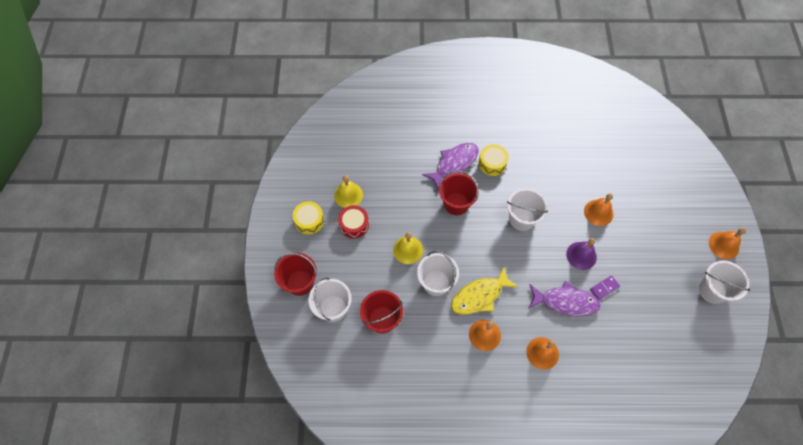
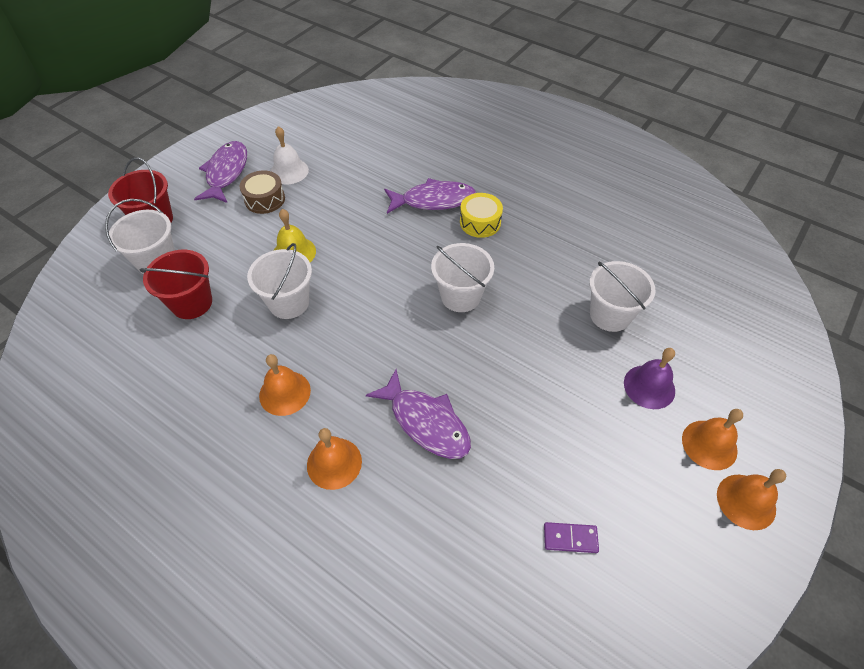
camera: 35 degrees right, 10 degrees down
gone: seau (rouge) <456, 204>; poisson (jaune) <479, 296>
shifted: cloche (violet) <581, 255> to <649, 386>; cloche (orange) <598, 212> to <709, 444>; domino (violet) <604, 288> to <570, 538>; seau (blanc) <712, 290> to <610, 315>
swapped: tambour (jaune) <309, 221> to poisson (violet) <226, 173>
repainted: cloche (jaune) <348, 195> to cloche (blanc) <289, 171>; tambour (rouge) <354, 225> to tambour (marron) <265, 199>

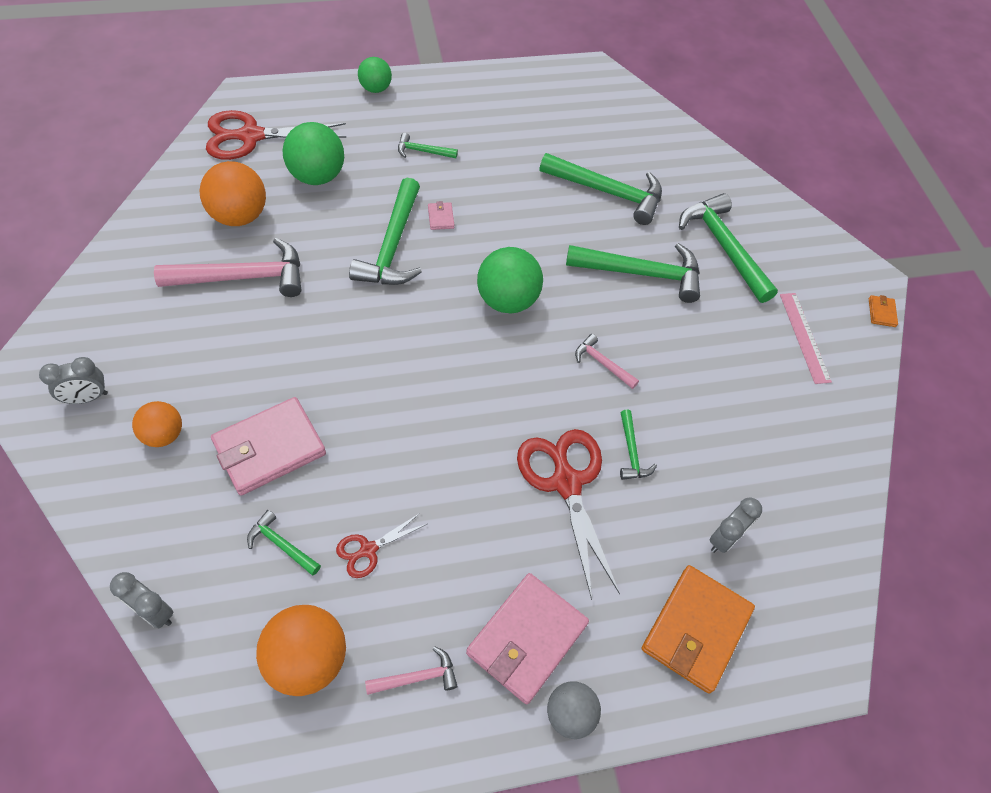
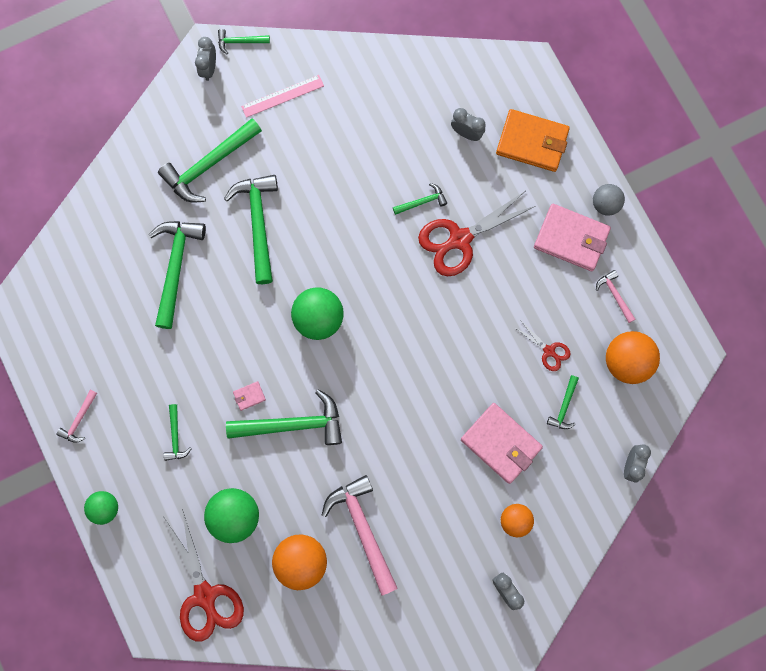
camera: 100 degrees left, 20 degrees up
new: réveil (gris) <209, 68>
shifted: marteau (rose) <602, 363> to <79, 420>
swapped: portefeuille (orange) <881, 312> to marteau (vert) <240, 42>

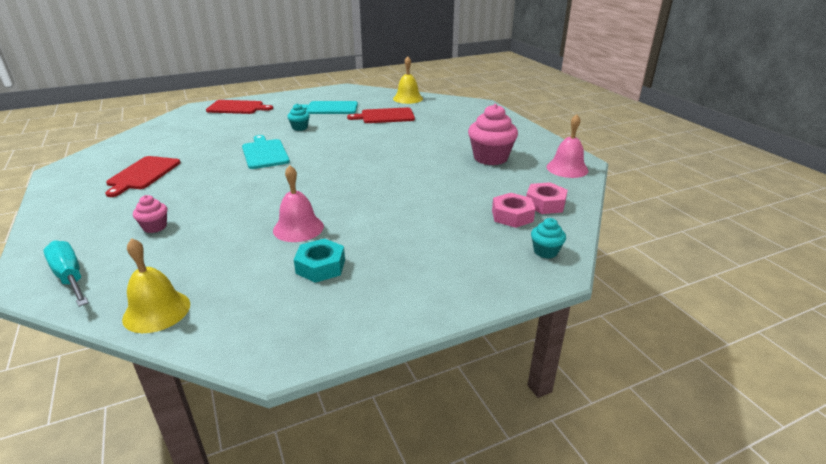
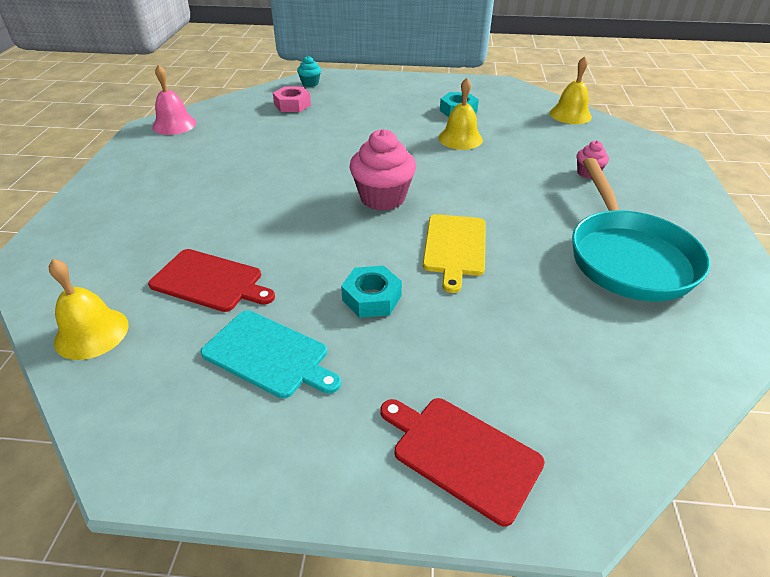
camera: 150 degrees left, 10 degrees up
gone: tournevis (turquoise) <70, 277>; écrou (rose) <545, 204>
shifted: muffin (rose) <490, 158> to <382, 198>
swapped: planche à découper (rouge) <143, 174> to poêle (turquoise) <627, 257>; muffin (turquoise) <300, 128> to écrou (turquoise) <371, 298>
repainted: planche à découper (turquoise) <264, 153> to planche à découper (jaune) <455, 247>; cloche (rose) <298, 228> to cloche (jaune) <460, 139>

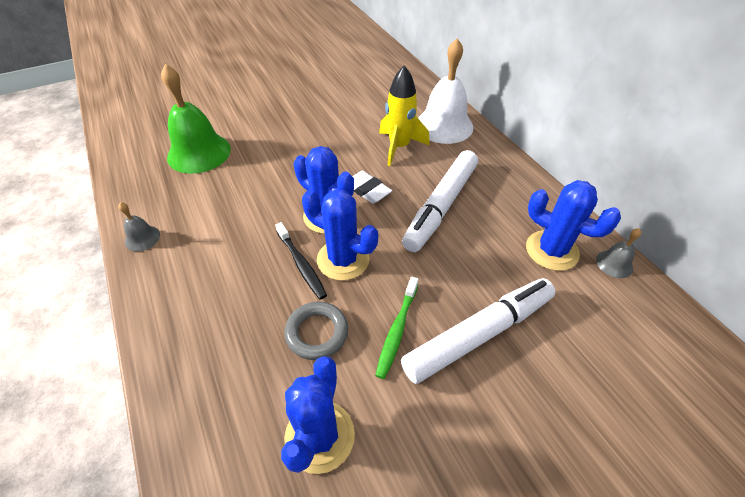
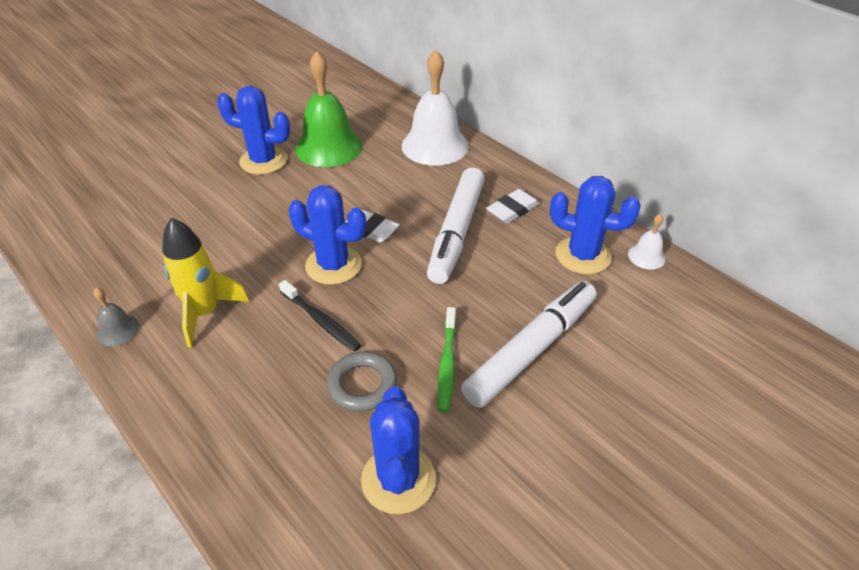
camera: 15 degrees left, 5 degrees down
new: gomme (blanc) <512, 210>
shifted: cloche (vert) <199, 153> to <328, 147>; cactus (bleu) <343, 259> to <263, 161>; fusée (jaune) <399, 147> to <205, 313>
repainted: cloche (gris) <614, 263> to cloche (blanc) <646, 256>

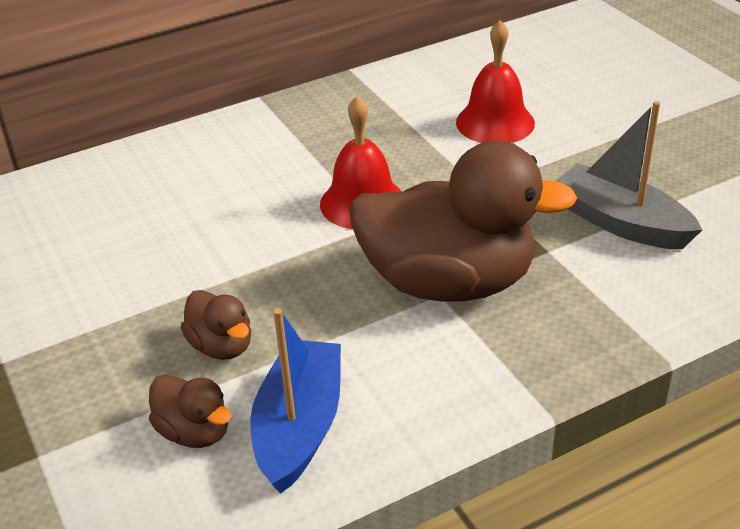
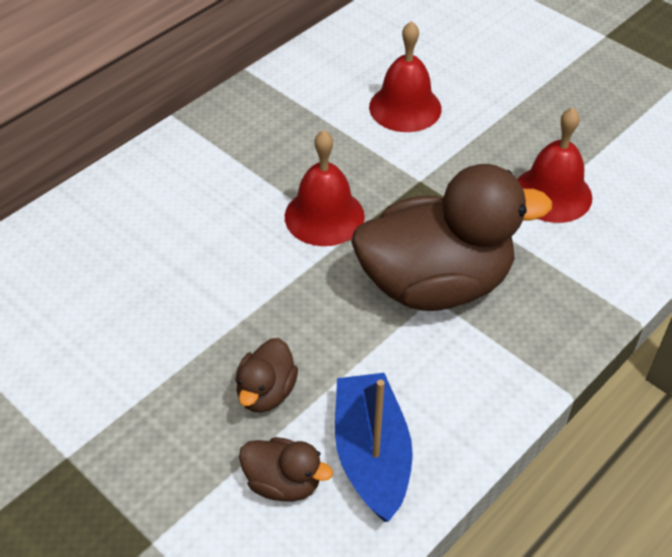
camera: 20 degrees left, 10 degrees up
swapped: bateau (gris) <621, 222> to cloche (rouge) <552, 194>
rotated: canard (marron) <221, 346> = <266, 392> 75 degrees clockwise

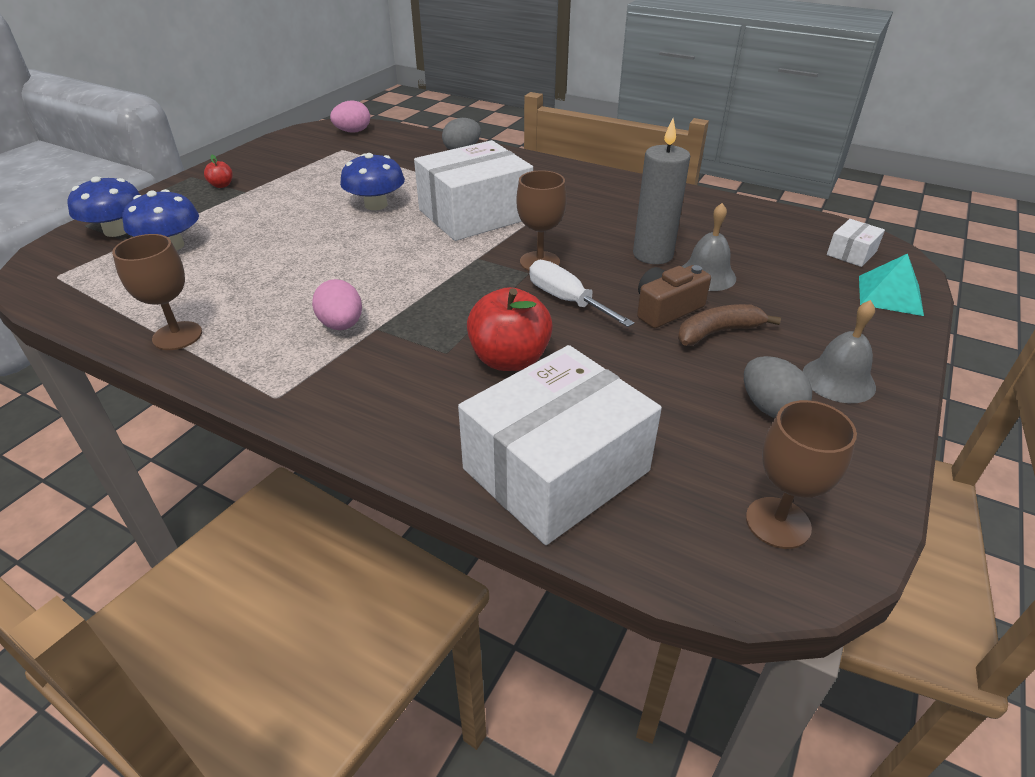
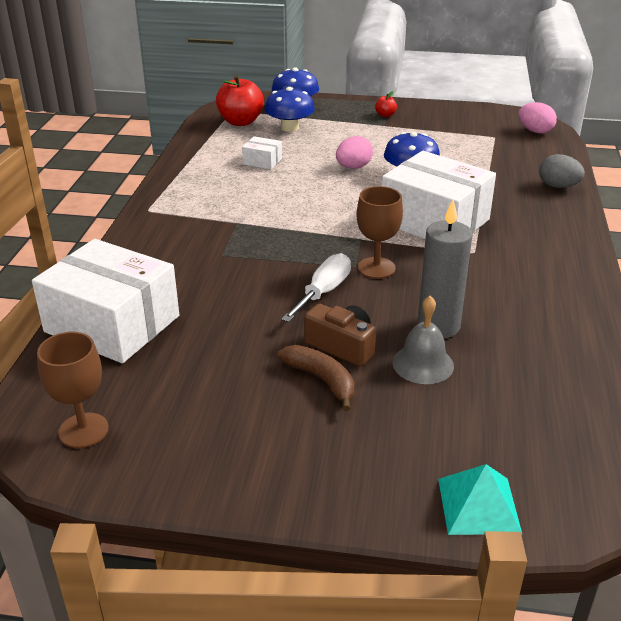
camera: 70 degrees right, 5 degrees down
gone: verre à pied (marron) <177, 336>; œuf (gris) <769, 407>; cloche (gris) <838, 380>
shifted: œuf (rose) <341, 325> to <353, 167>; pomme (rouge) <509, 359> to <240, 122>; boîte (blanc) <851, 253> to <262, 161>

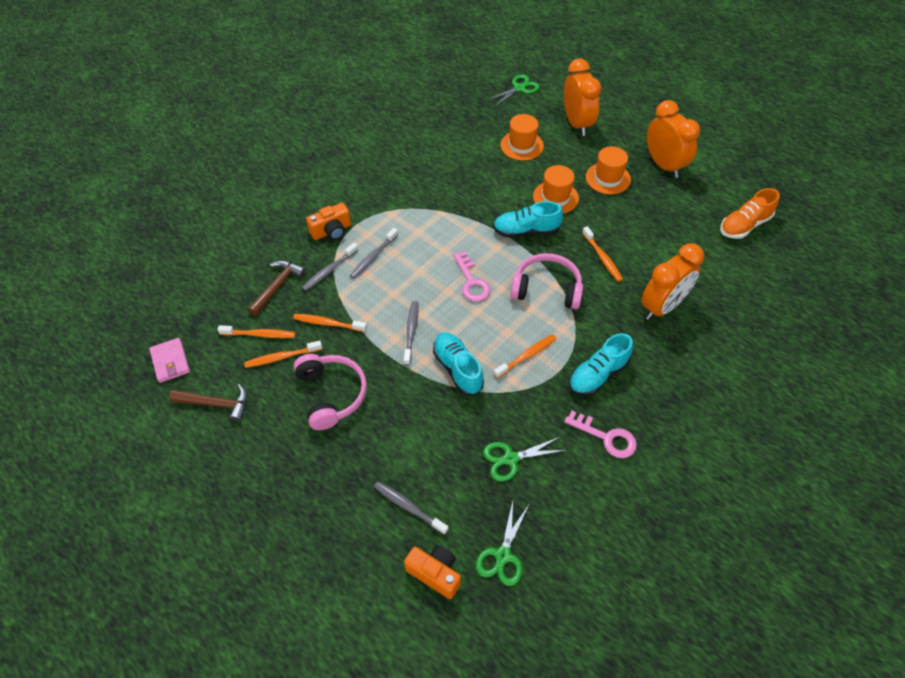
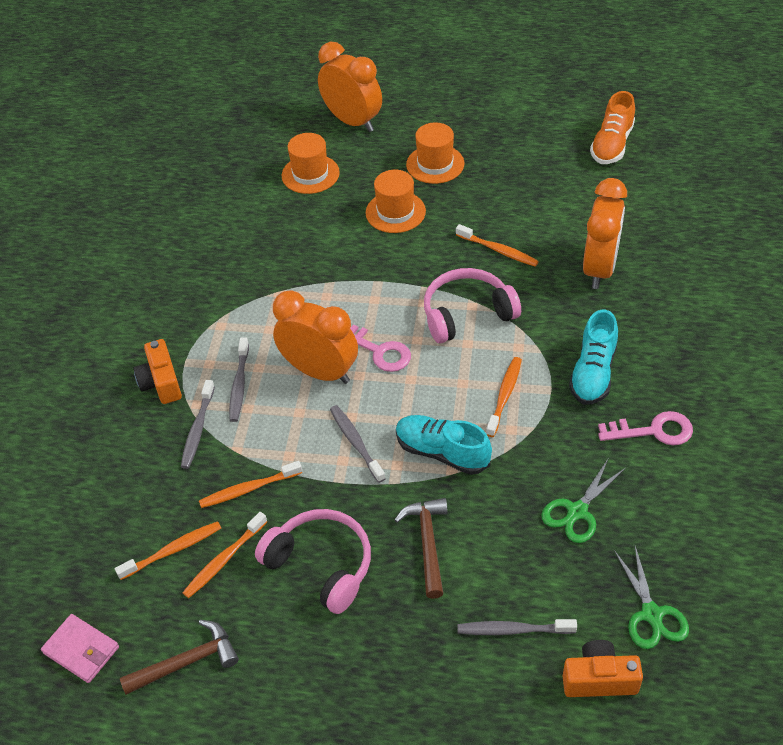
camera: 30 degrees left, 5 degrees down
gone: ciseaux (vert) <519, 88>; chaussure (turquoise) <526, 231>
shifted: marteau (marron) <277, 286> to <427, 543>; réveil (orange) <663, 165> to <320, 372>
rotated: appareil photo (orange) <331, 231> = <161, 382> 135 degrees clockwise

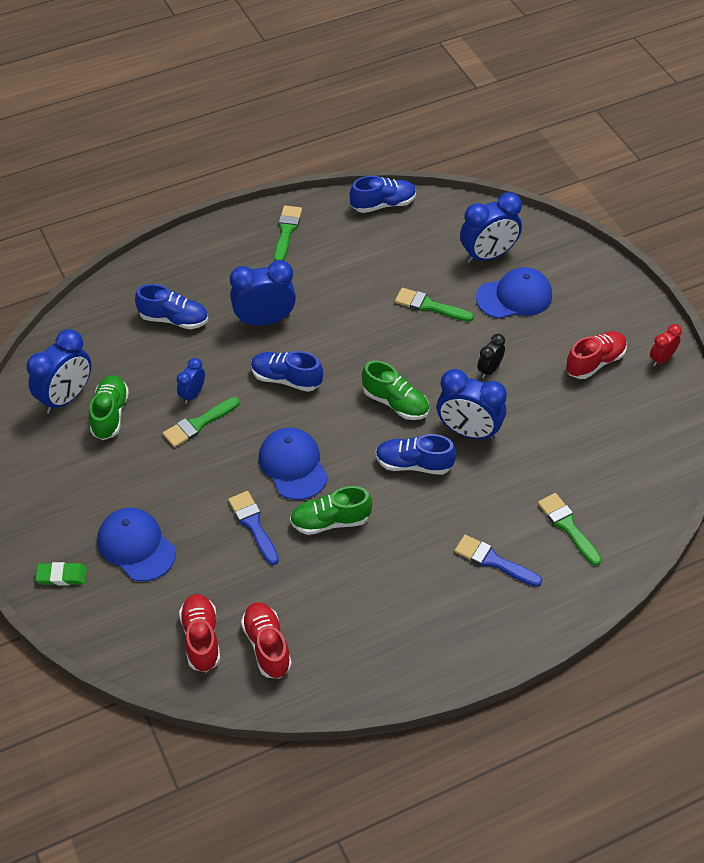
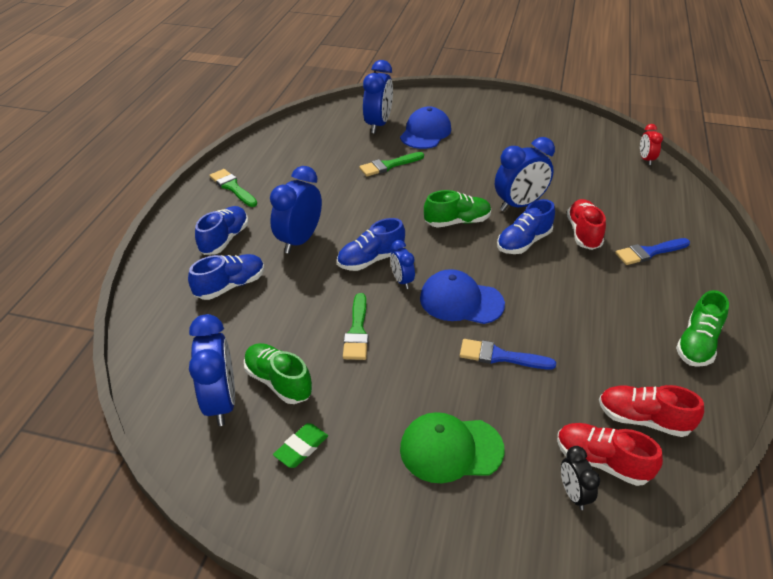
camera: 50 degrees left, 10 degrees down
gone: pinceau (vert) <568, 526>
shifted: gomme (vert) <62, 576> to <301, 448>; réveil (bleu) <192, 394> to <402, 280>; chaussure (vert) <330, 521> to <697, 344>; chaussure (bleu) <383, 204> to <224, 239>; réveil (noir) <489, 370> to <573, 494>; chaussure (rouge) <595, 362> to <583, 233>; réveil (rouge) <661, 359> to <646, 159>
repainted: casquette (bleu) <136, 546> to casquette (vert) <450, 449>

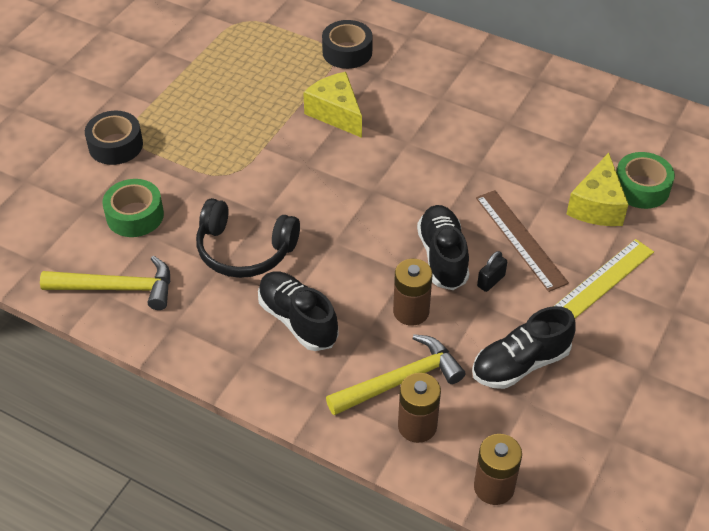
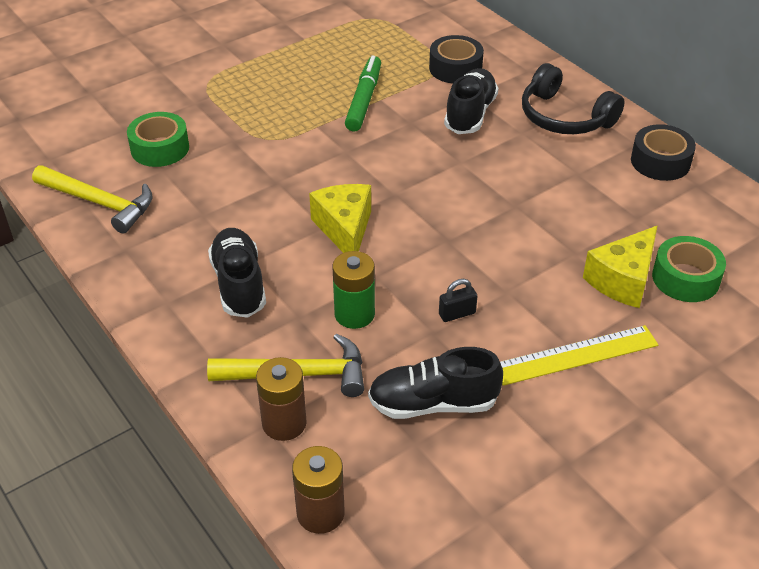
camera: 25 degrees right, 5 degrees down
gone: règle (marron) <520, 239>
new: feutre (vert) <364, 100>
shifted: ruban adhésif (noir) <115, 145> to <660, 161>; casque audio (noir) <244, 250> to <564, 117>; fromage (jaune) <336, 113> to <345, 229>; chaussure (noir) <442, 257> to <470, 114>
repainted: pile (marron) <411, 311> to pile (vert) <354, 314>

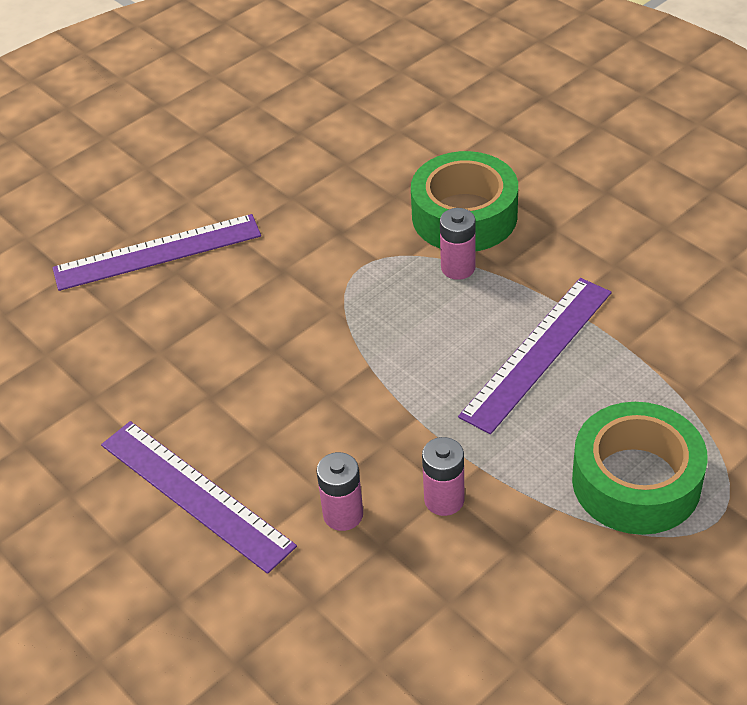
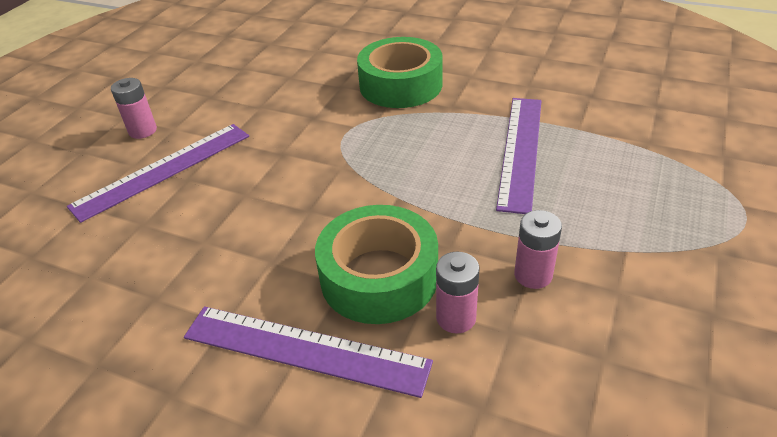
camera: 25 degrees left, 5 degrees down
shifted: pile (rose) <458, 268> to <142, 131>; ruban adhésif (vert) <636, 481> to <379, 277>

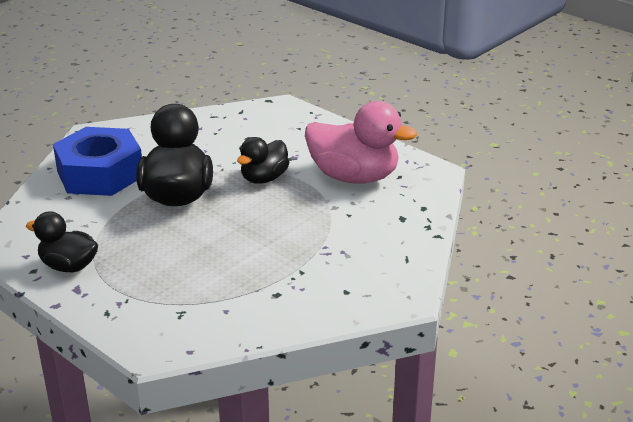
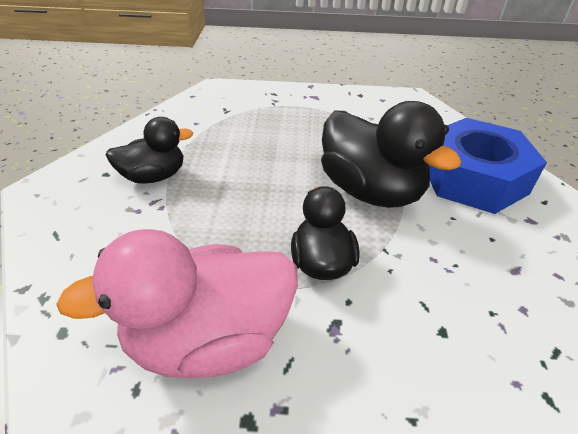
camera: 140 degrees right, 10 degrees up
shifted: canard (noir) <68, 266> to <154, 176>

